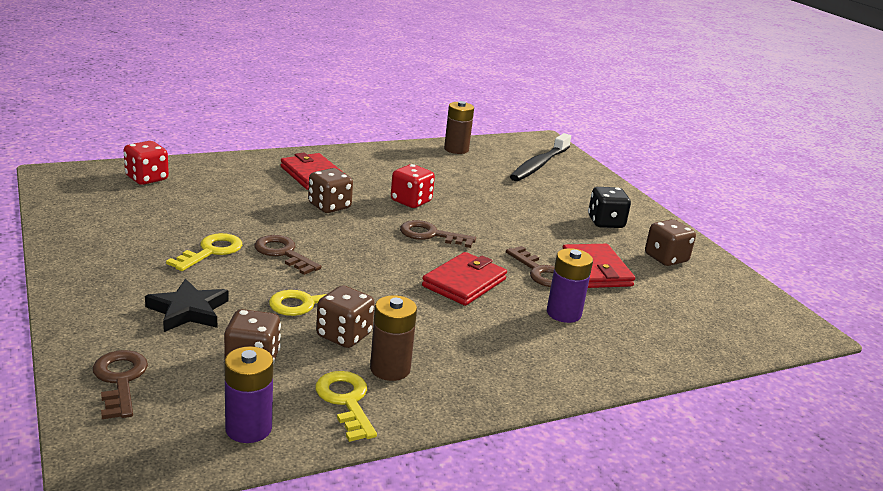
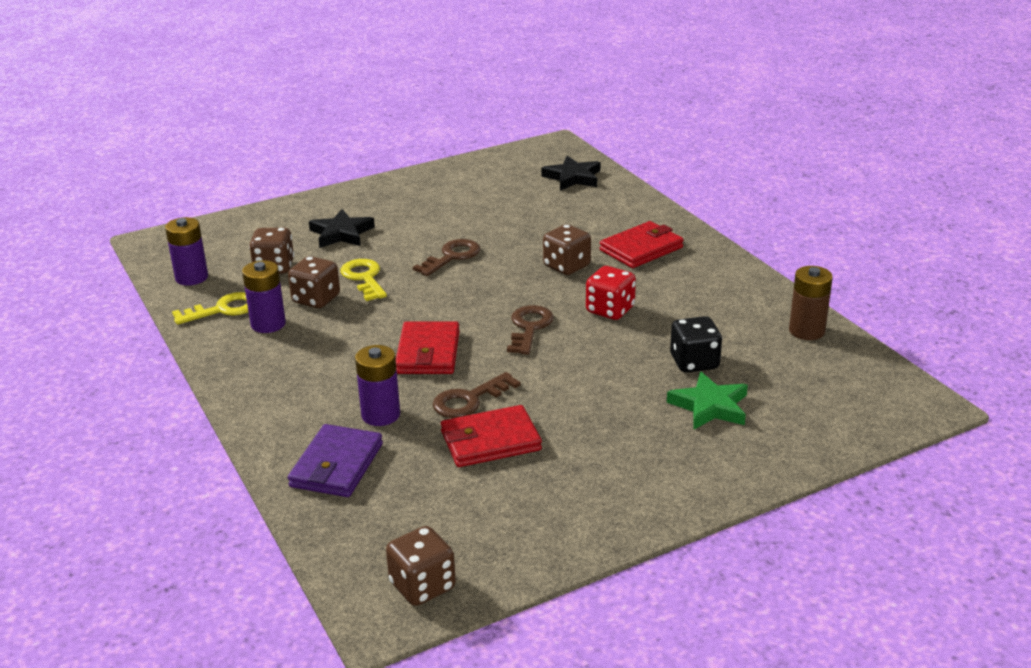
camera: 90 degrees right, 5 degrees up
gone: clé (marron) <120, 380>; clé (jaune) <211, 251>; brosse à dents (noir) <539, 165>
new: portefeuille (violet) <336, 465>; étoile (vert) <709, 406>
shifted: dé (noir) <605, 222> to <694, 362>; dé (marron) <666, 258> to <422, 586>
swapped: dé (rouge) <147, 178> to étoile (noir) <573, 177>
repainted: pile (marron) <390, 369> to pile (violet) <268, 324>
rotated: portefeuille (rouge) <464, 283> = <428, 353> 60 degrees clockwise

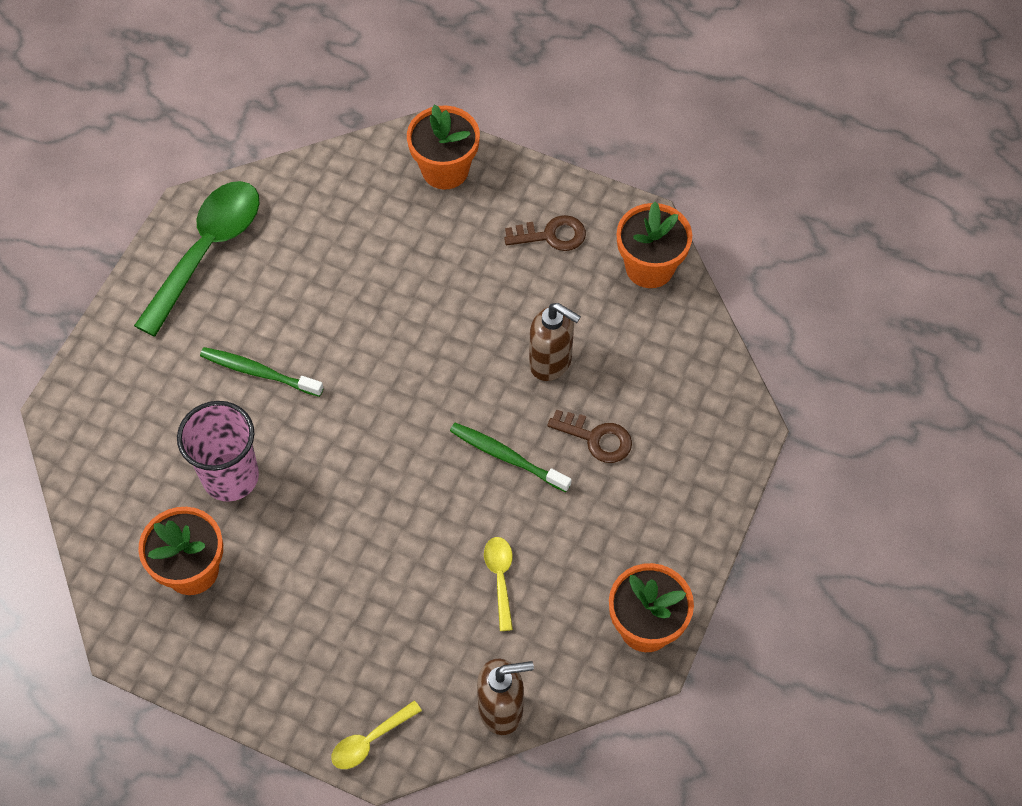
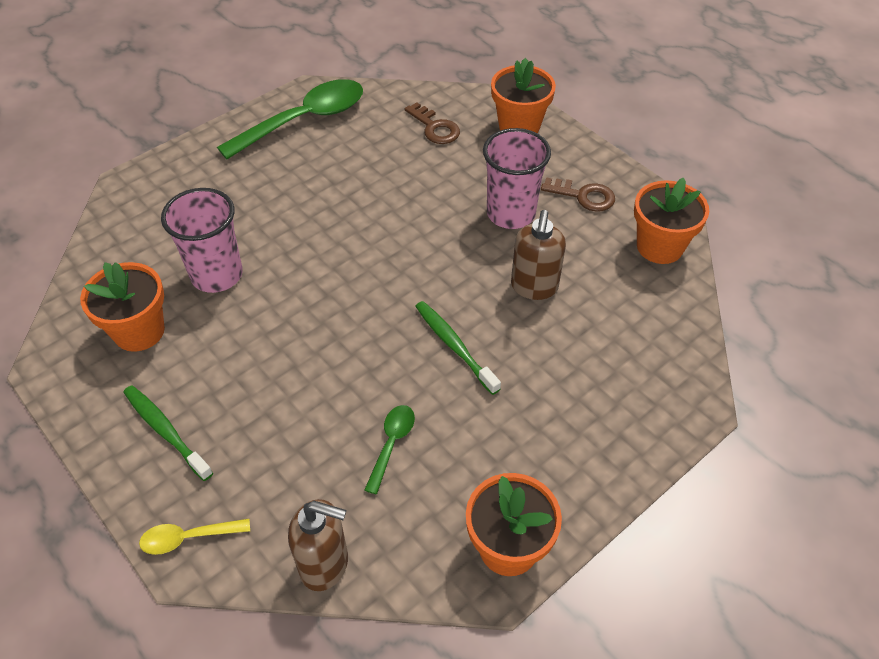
camera: 25 degrees right, 10 degrees down
new: gobelet (rose) <511, 213>
shifted: brosse à dents (vert) <259, 372> to <166, 431>; clé (marron) <596, 438> to <435, 128>
repainted: cuillère (jaune) <500, 578> to cuillère (vert) <391, 444>
rotated: distributeur de savon (marron) <551, 362> = <534, 287> 45 degrees clockwise

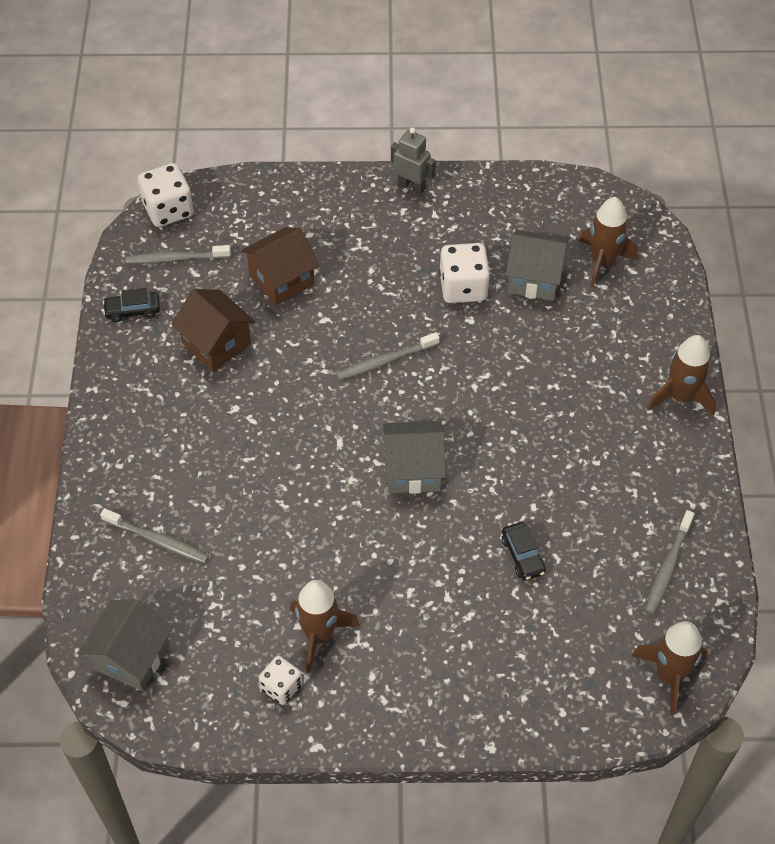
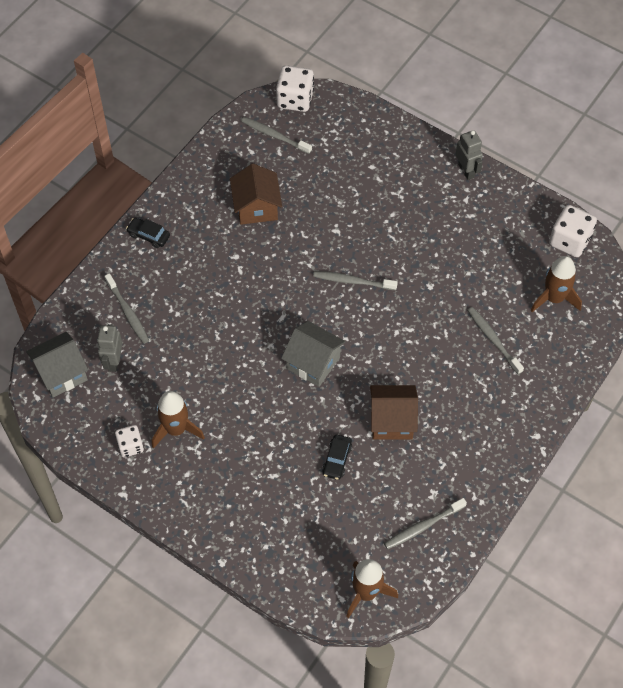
camera: 35 degrees right, 5 degrees up
gone: maison (gris) <534, 278>; fusée (marron) <680, 396>
new: robot (gris) <113, 361>; brosse à dents (gris) <493, 339>
shifted: voiture (noir) <132, 311> to <148, 236>; maison (marron) <281, 279> to <392, 420>; dé (blanc) <463, 287> to <569, 241>

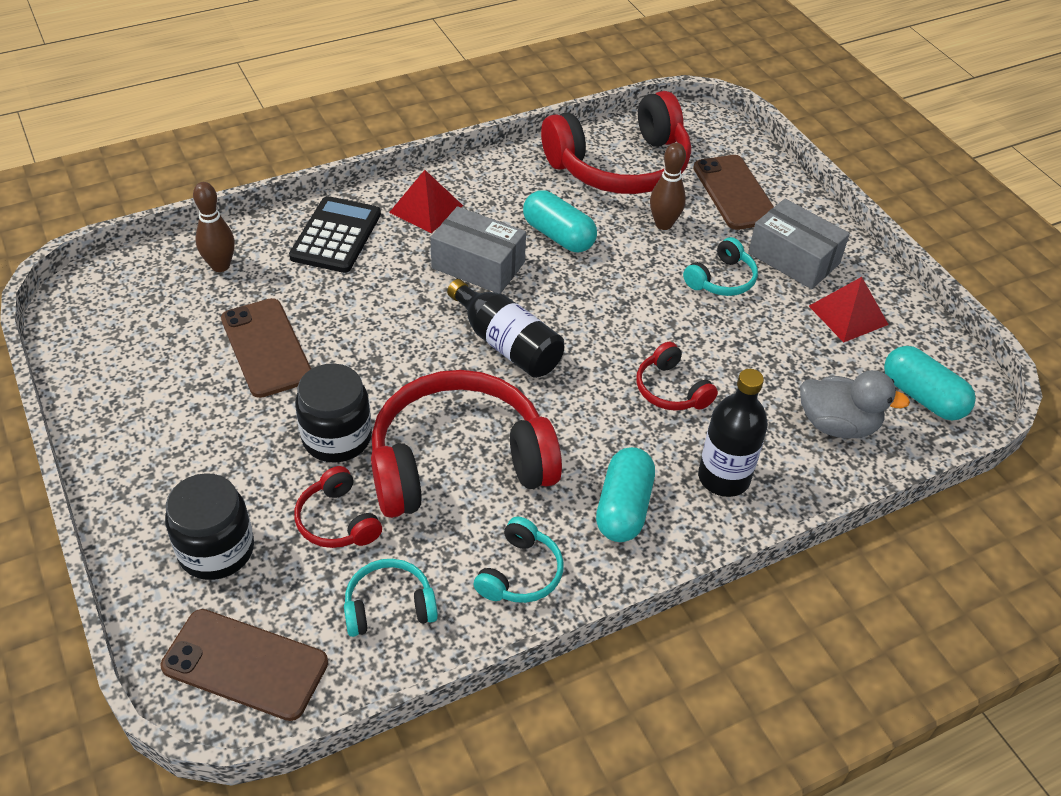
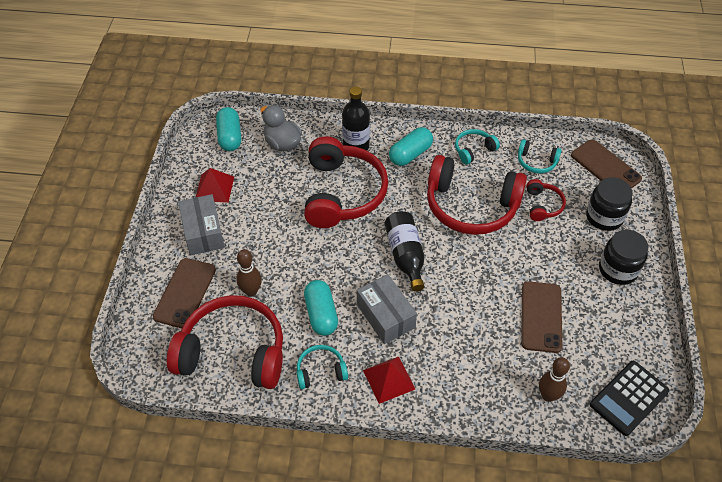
camera: 145 degrees left, 5 degrees up
shifted: calculatrice (noir) <336, 235> to <628, 398>; bocal (noir) <337, 437> to <618, 269>; casque audio (turquoise) <721, 279> to <320, 371>
scaled: casque audio (rouge) <671, 389> = <342, 193> x2.20

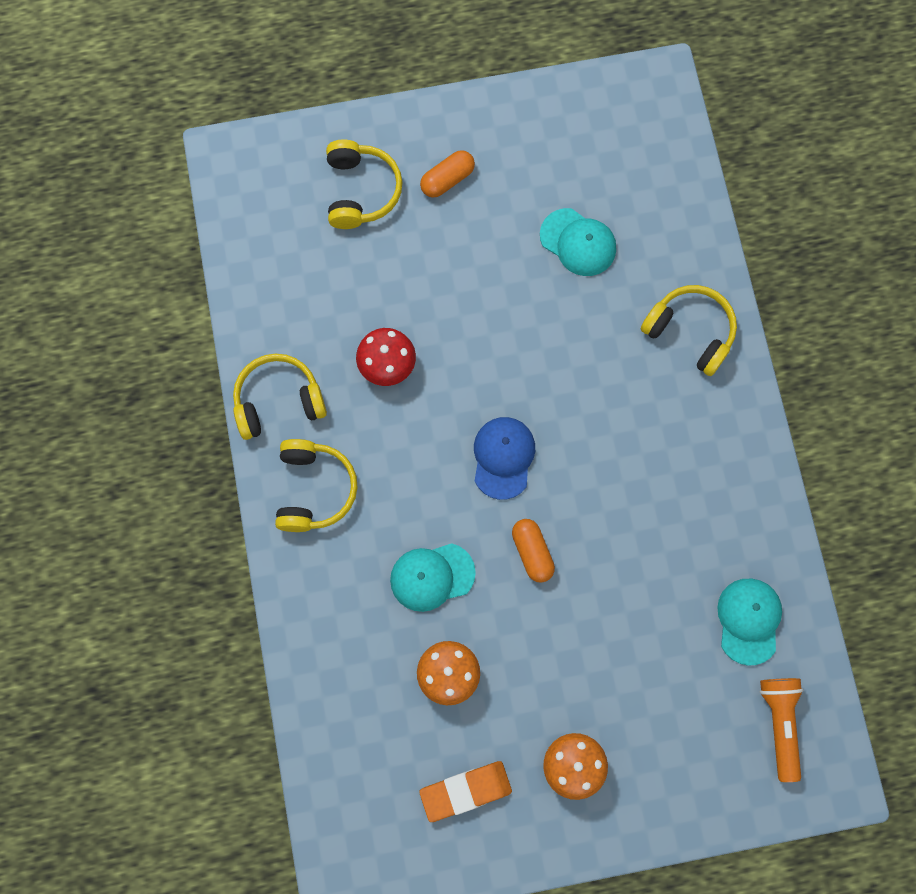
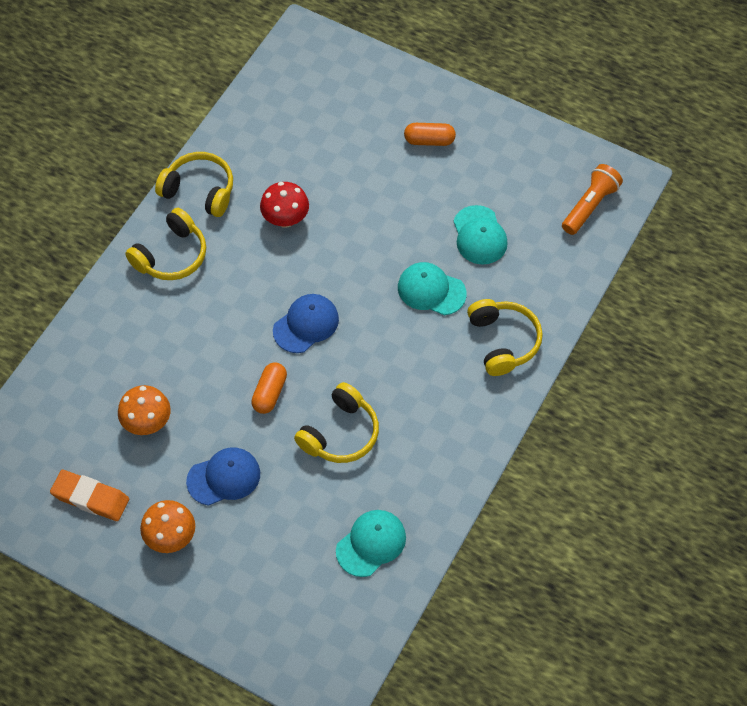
camera: 40 degrees right, 15 degrees down
new: casquette (bleu) <224, 477>
shifted: casque audio (jaune) <361, 191> to <340, 433>; casquette (turquoise) <432, 576> to <431, 290>; lampe de poche (orange) <779, 724> to <590, 206>

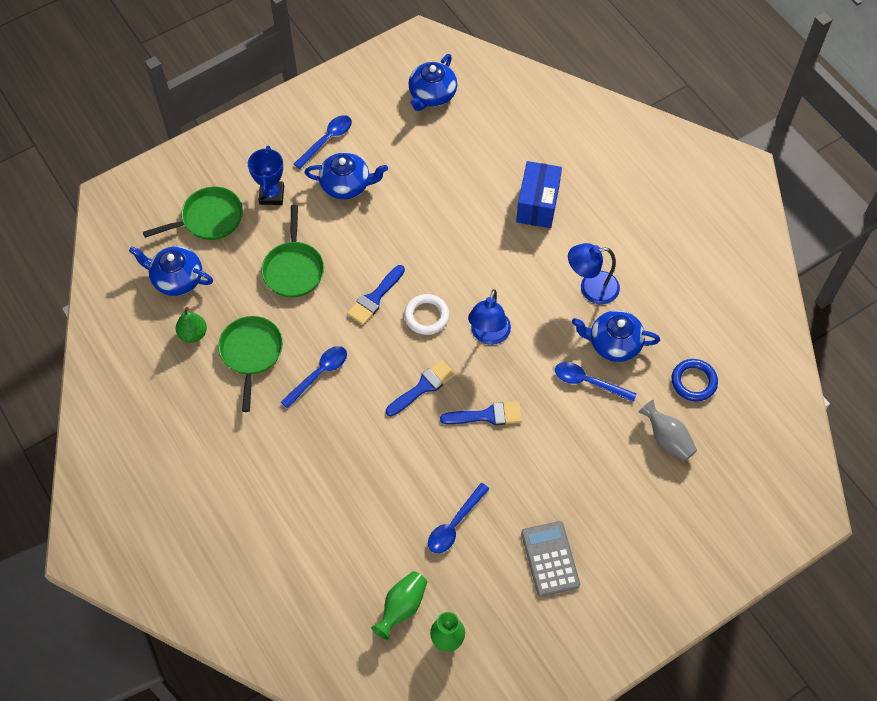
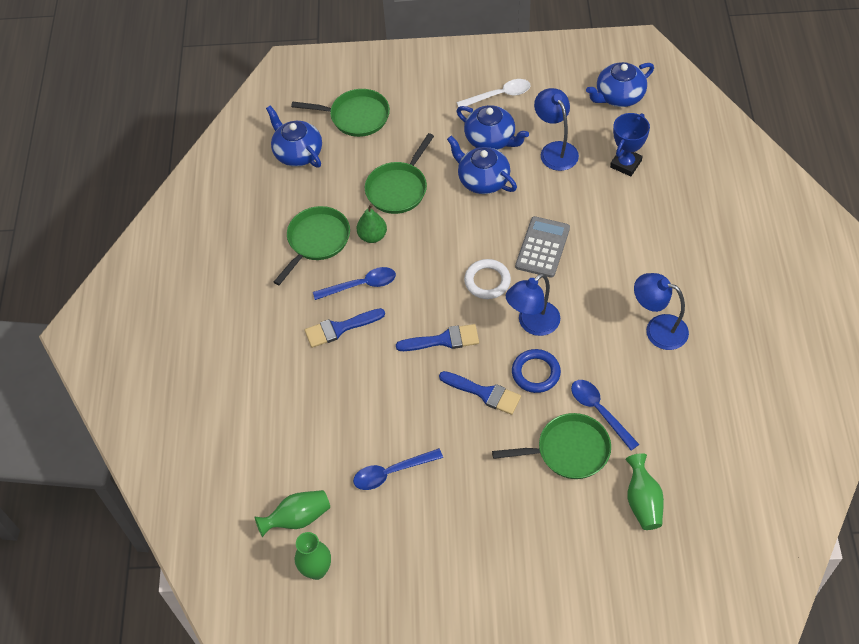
camera: 35 degrees right, 5 degrees down
gone: boîte (bleu) <537, 204>
new: poêle (vert) <568, 450>; lampe (bleu) <555, 150>
shifted: poire (vert) <193, 334> to <372, 236>; trophée (bleu) <271, 195> to <625, 164>; pinceau (bleu) <375, 298> to <340, 328>; calculatrice (gris) <550, 559> to <542, 247>; théière (bleu) <613, 343> to <482, 180>; anneau (bleu) <693, 382> to <536, 373>
repainted: cuillère (bleu) <327, 140> to cuillère (blanc) <499, 95>; vase (gris) <667, 439> to vase (vert) <642, 501>

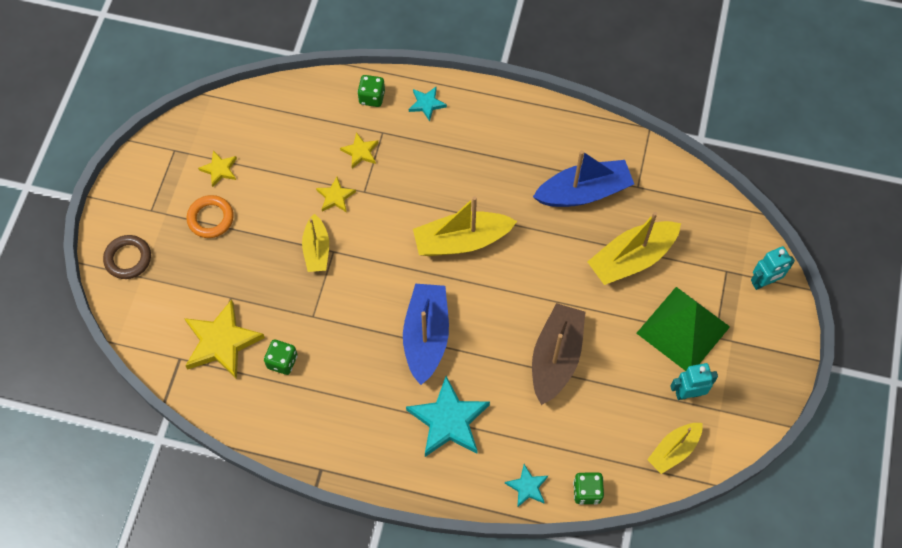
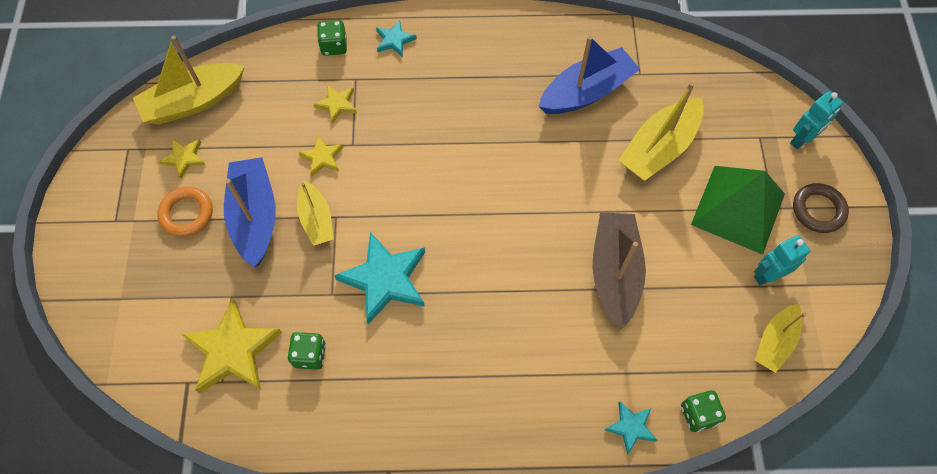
camera: 15 degrees left, 0 degrees up
shifted: anneau (marron) <128, 259> to <818, 210>; bateau (bleu) <426, 336> to <255, 217>; étoile (turquoise) <448, 420> to <385, 279>; bateau (jaune) <461, 241> to <194, 101>

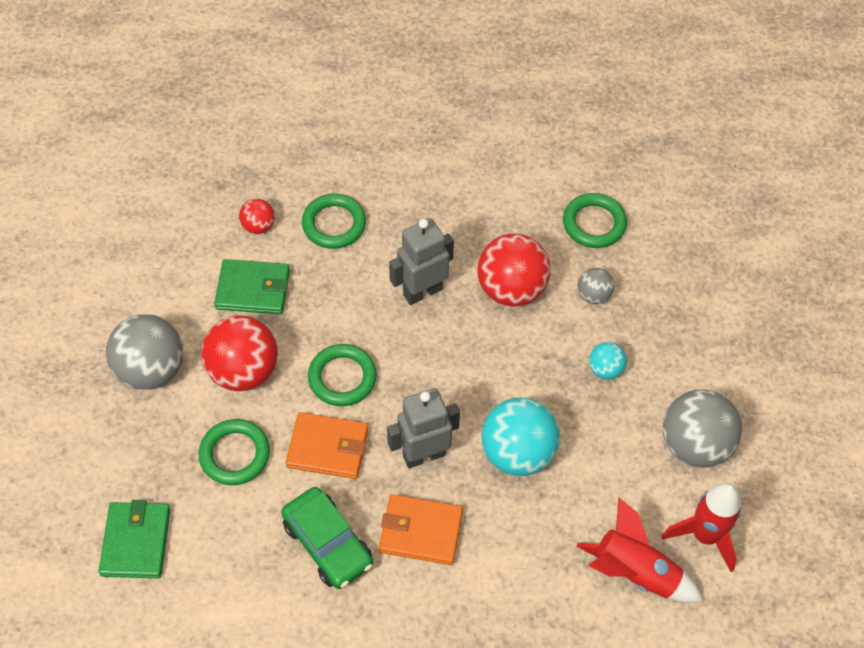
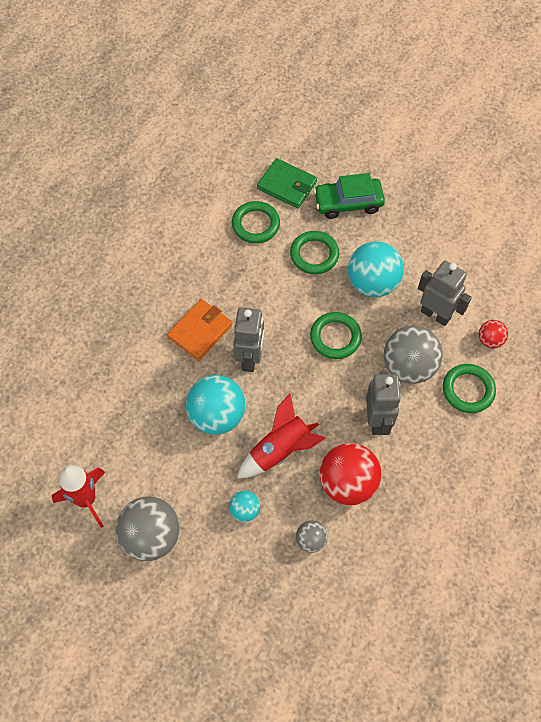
camera: 120 degrees right, 5 degrees up
gone: portefeuille (orange) <327, 448>
shifted: balle (gris) <151, 370> to <408, 366>; voiture (vert) <328, 543> to <348, 203>; anneau (vert) <594, 223> to <255, 224>; fusée (rouge) <635, 572> to <280, 450>
swapped: portefeuille (vert) <253, 289> to robot (gris) <435, 314>
repainted: balle (rouge) <243, 371> to balle (turquoise) <372, 283>

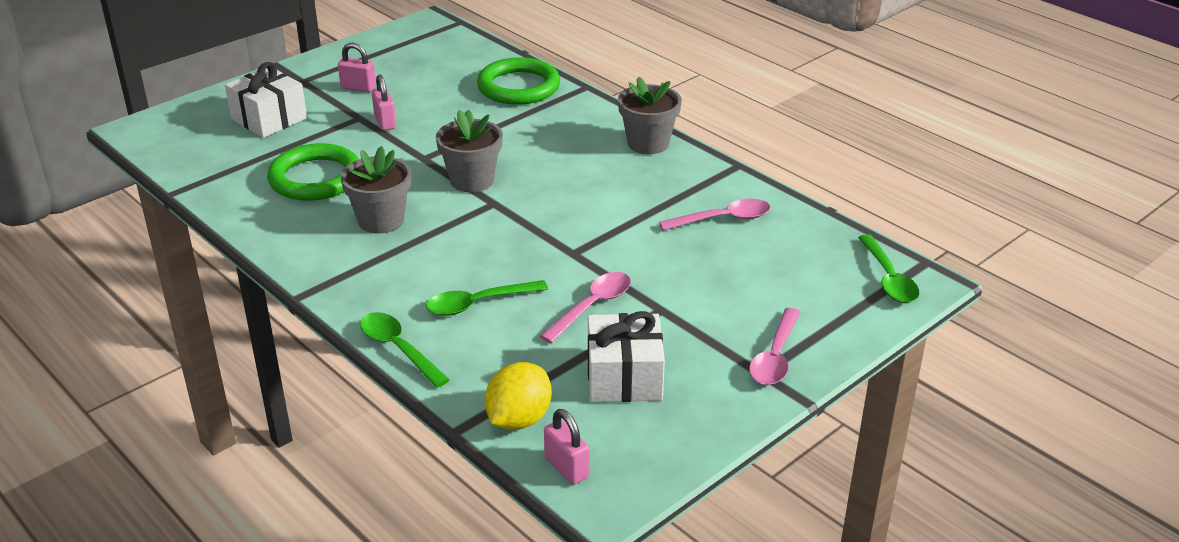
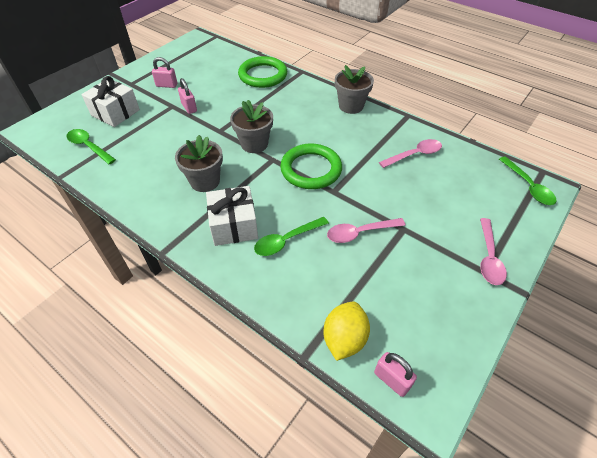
camera: 10 degrees left, 15 degrees up
shifted: anneau (vert) <315, 178> to <311, 169>; cuillère (vert) <399, 349> to <89, 147>; cadeau (blanc) <624, 377> to <234, 225>
rotated: cuillère (rose) <592, 307> = <360, 233> 135 degrees counterclockwise

